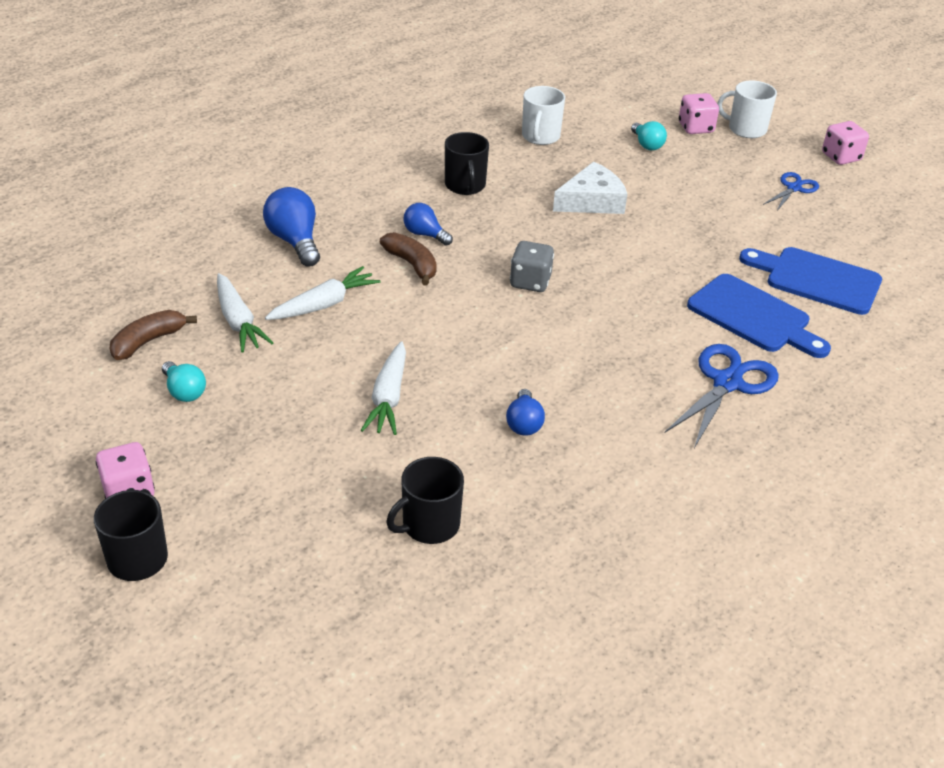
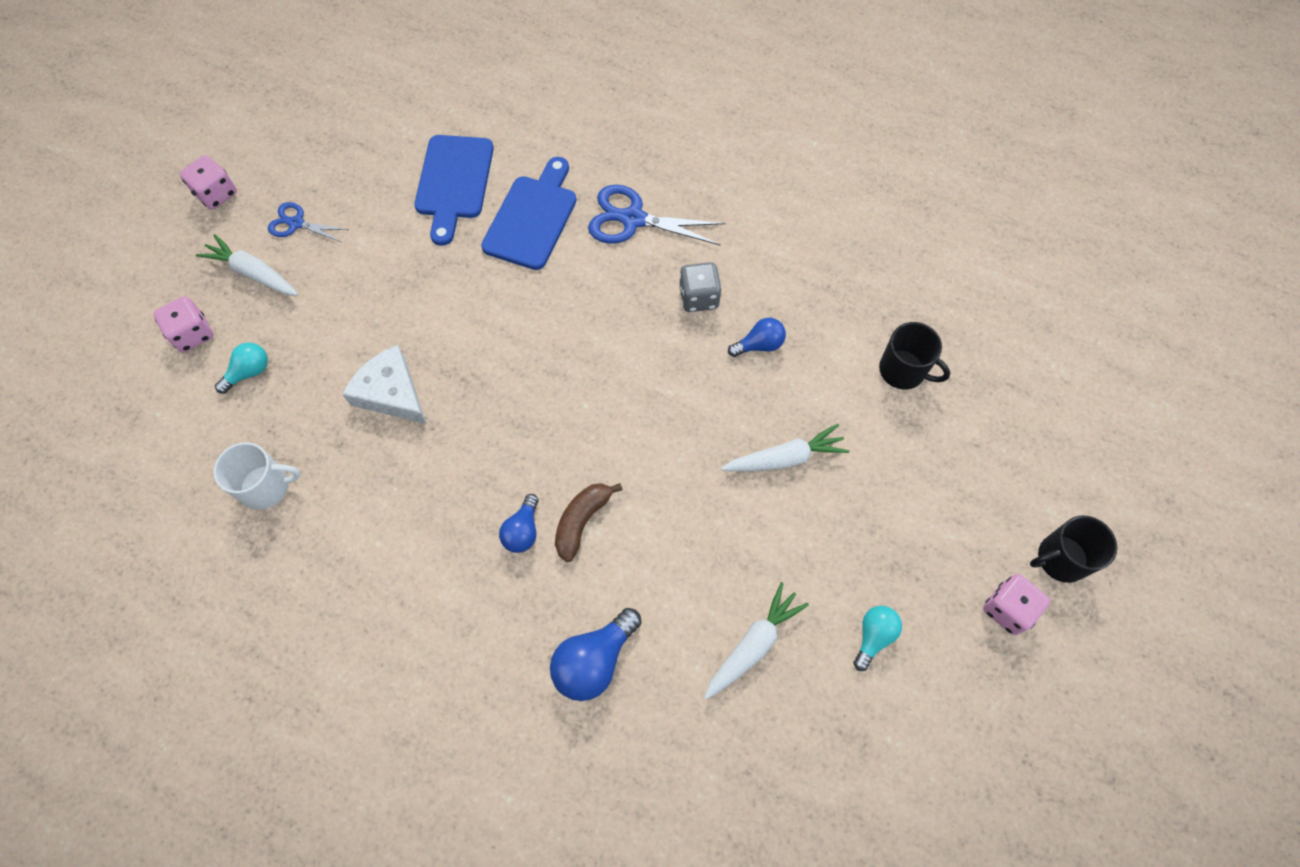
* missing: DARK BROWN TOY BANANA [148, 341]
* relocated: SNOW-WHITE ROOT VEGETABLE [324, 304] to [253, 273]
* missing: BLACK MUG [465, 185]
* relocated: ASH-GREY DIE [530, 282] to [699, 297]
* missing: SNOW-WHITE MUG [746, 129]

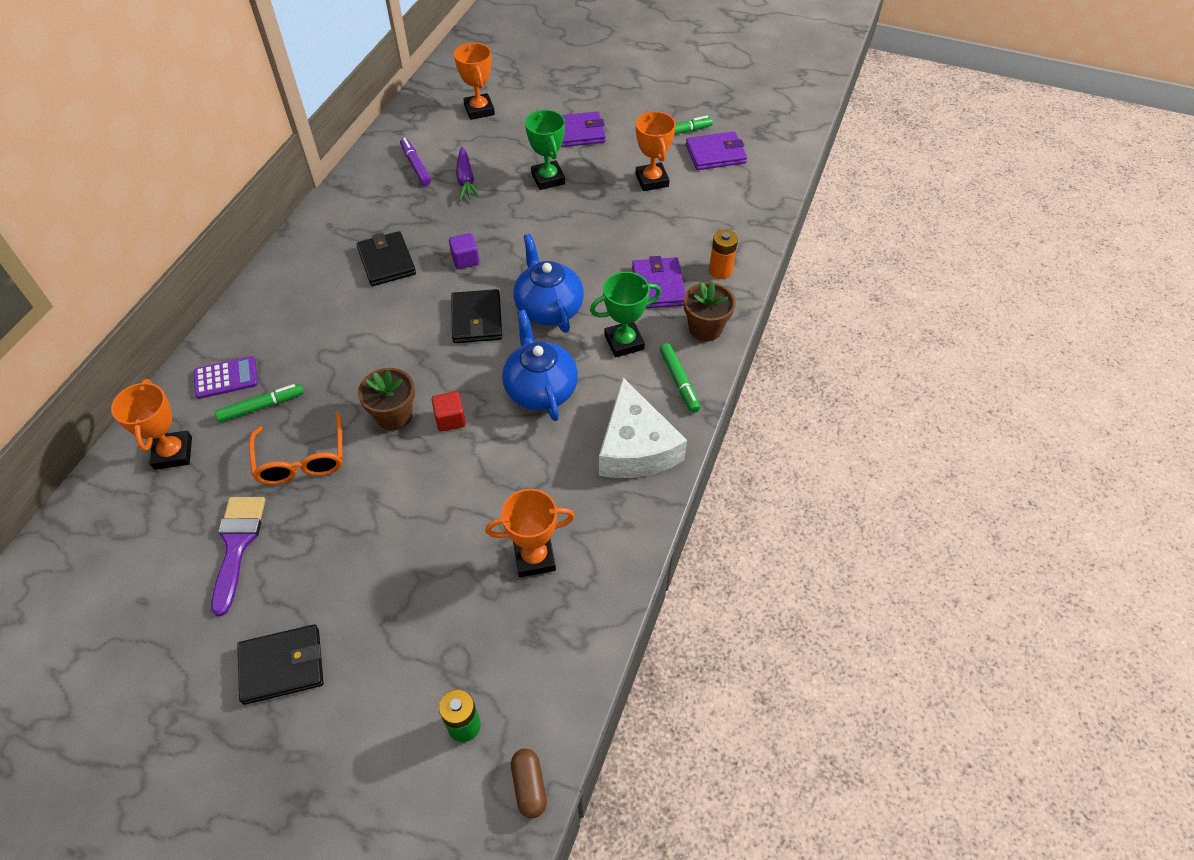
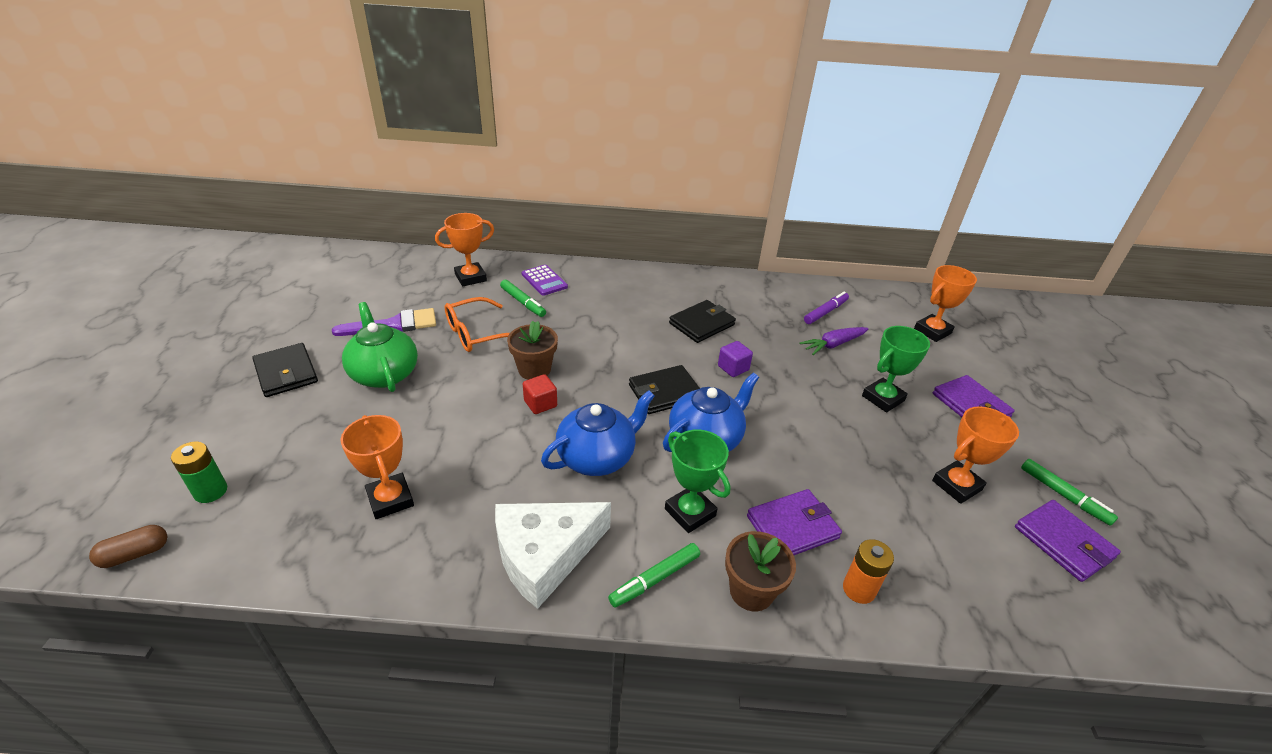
* appeared: EMERALD TEA POT [384, 374]

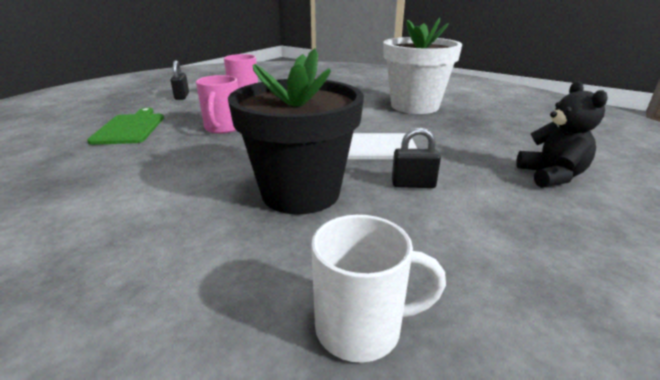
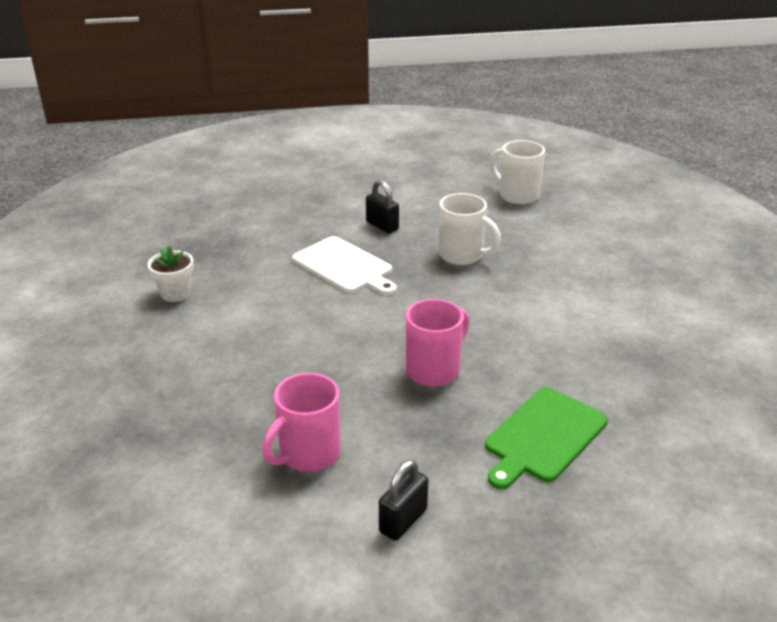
* exchanged: BLACK FLOWER POT [300, 193] to SNOW-WHITE MUG [462, 255]
* size: SNOW-WHITE FLOWER POT [414, 106] = [175, 293] x0.41
* missing: BLACK STUFFED BEAR [551, 176]

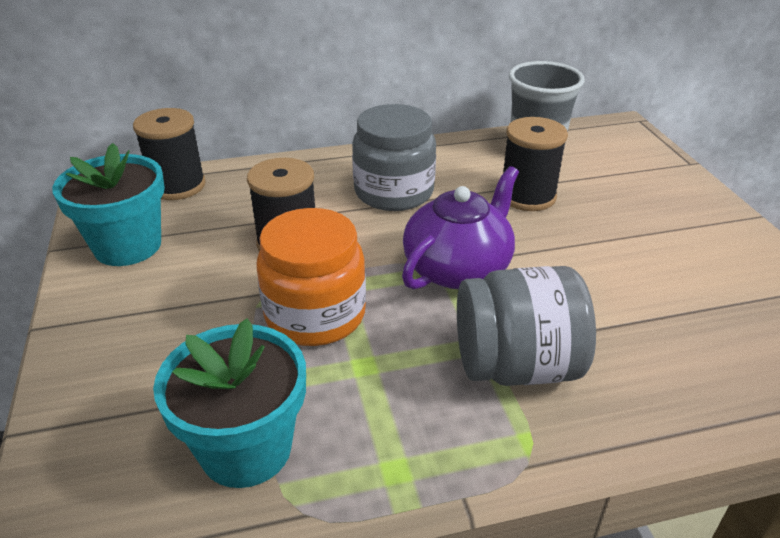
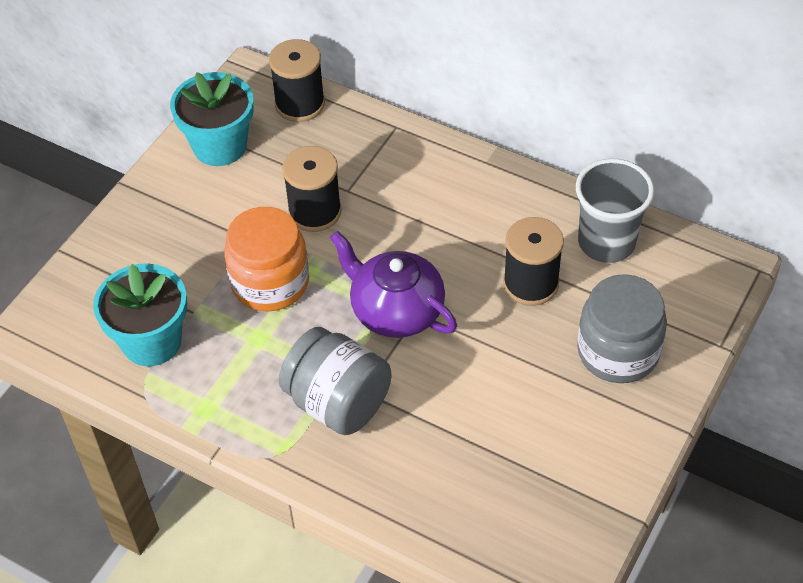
* relocated: ASH-GREY PRESERVE JAR [394, 192] to [618, 352]
* spun: VIOLET TEA POT [458, 268] = [395, 310] 135 degrees counterclockwise

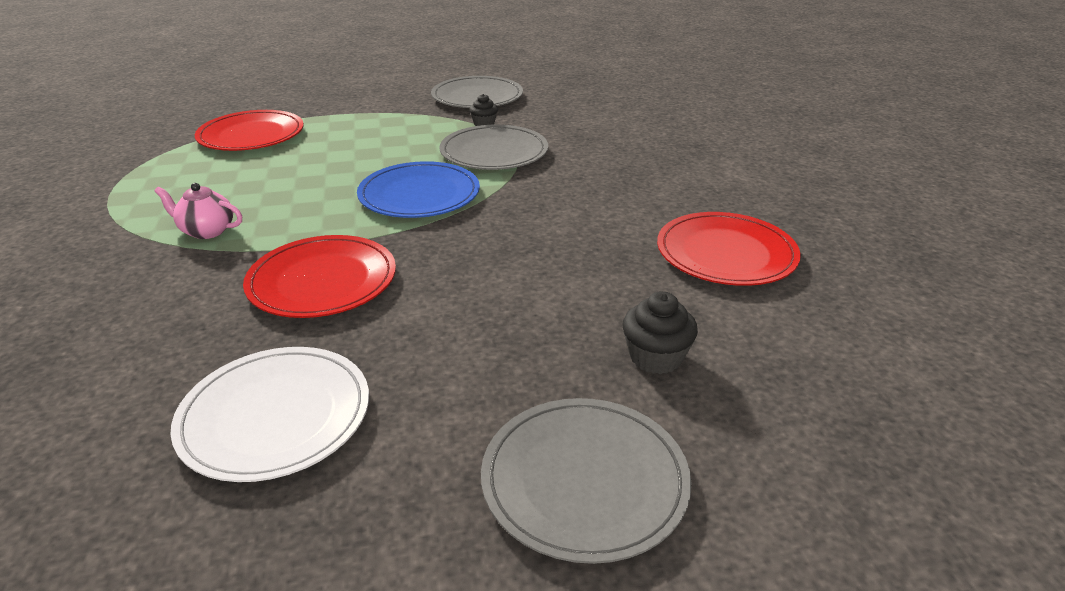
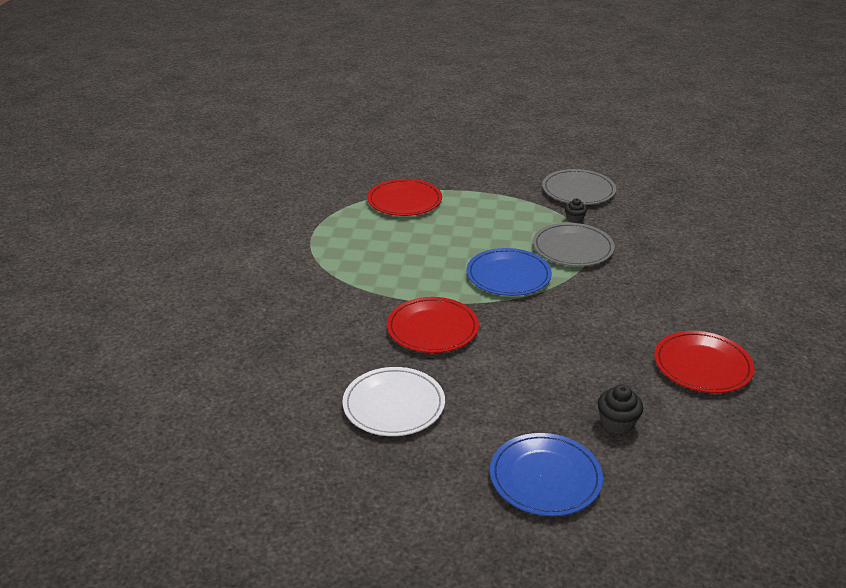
* missing: ROSE-PINK TEA POT [206, 231]
* colour: ASH-GREY FLAT DISH [584, 480] to COBALT FLAT DISH [545, 477]

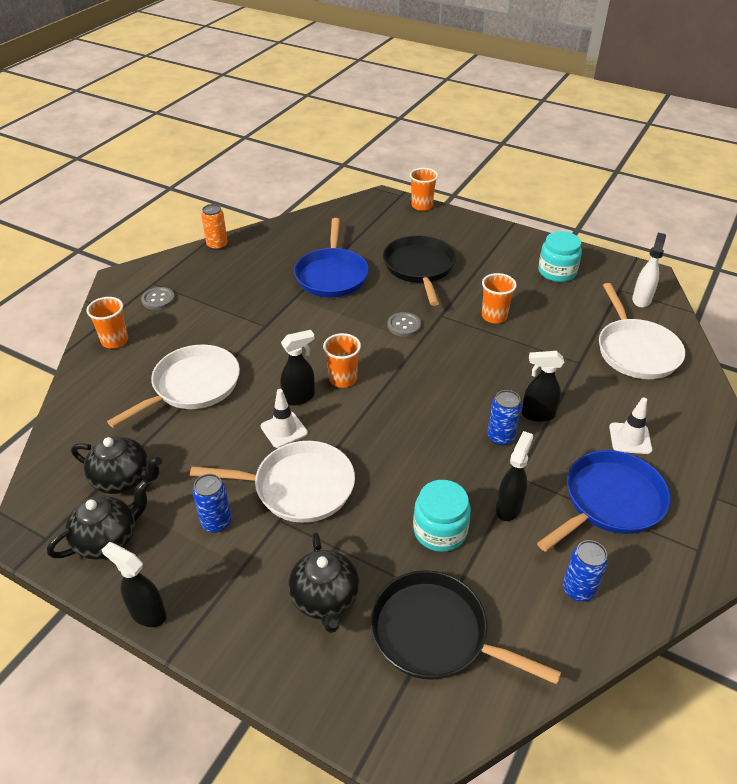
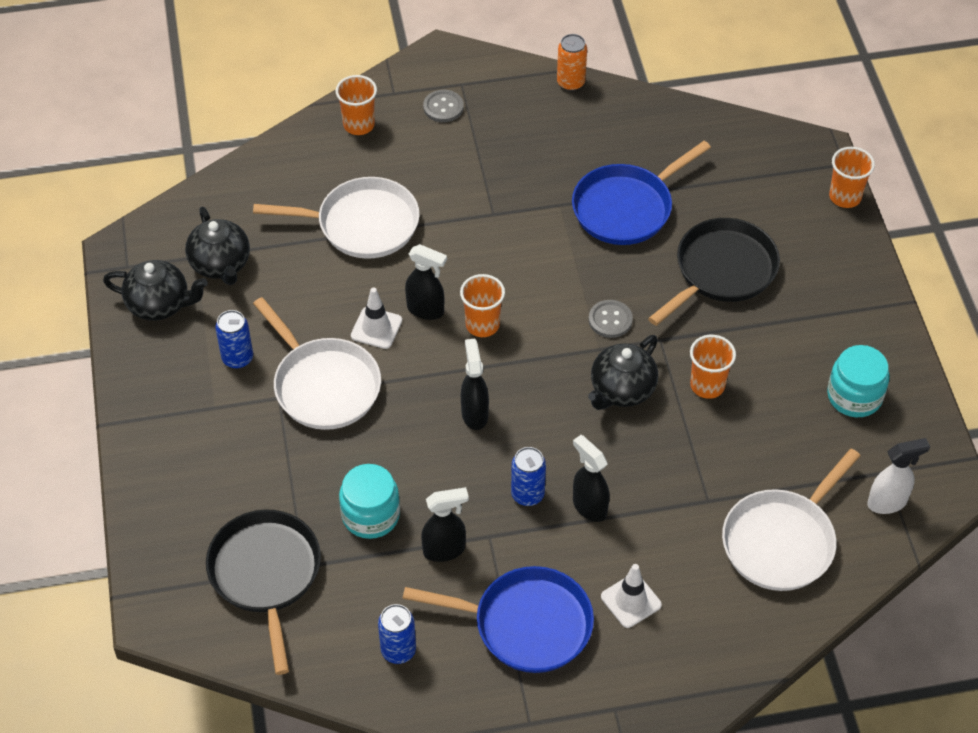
* relocated: BLACK SPRAYER [147, 613] to [474, 414]
* relocated: BLACK TEA POT [325, 599] to [621, 390]

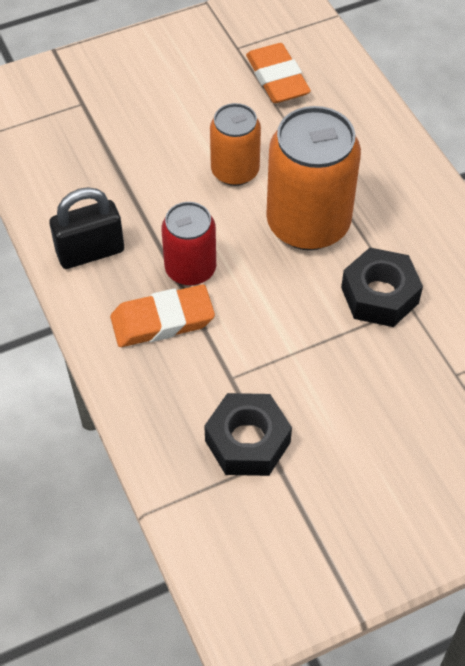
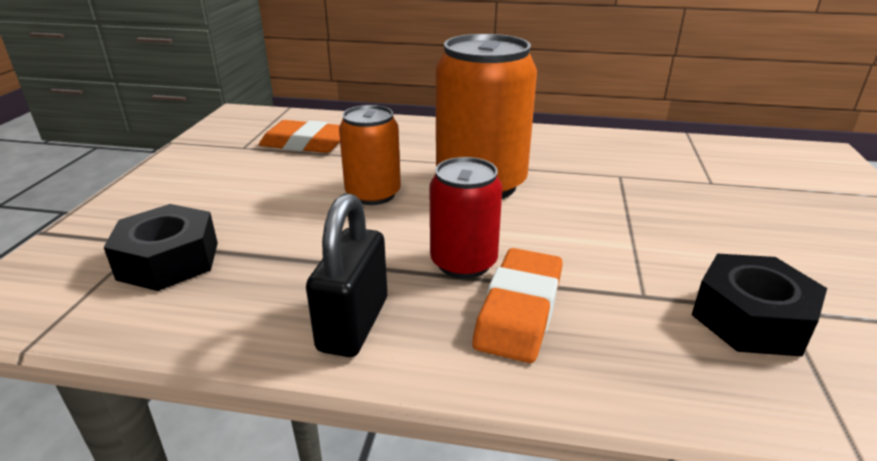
* relocated: BLACK NUT [379, 295] to [169, 260]

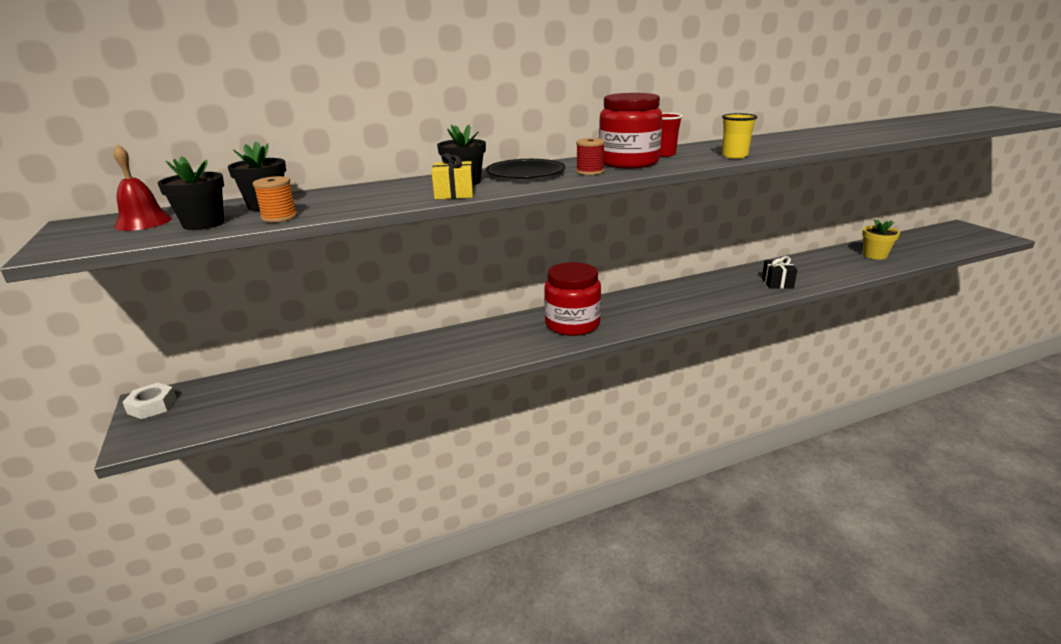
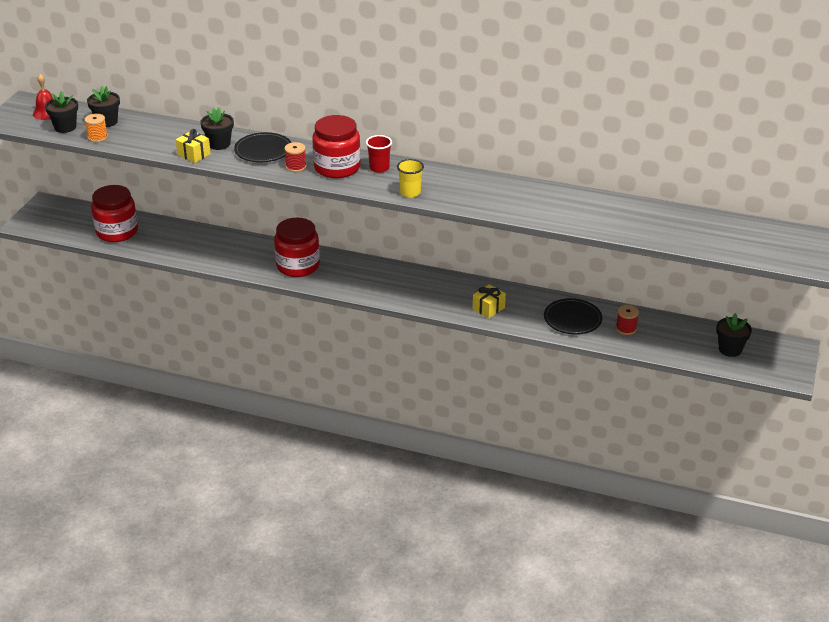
* missing: SNOW-WHITE NUT [152, 406]
* colour: BLACK WRAPPED GIFT [777, 283] to YELLOW WRAPPED GIFT [488, 308]
* exchanged: YELLOW FLOWER POT [875, 255] to SCARLET BOBBIN [626, 328]
* appeared: SCARLET PRESERVE JAR [117, 232]
* appeared: BLACK FLAT DISH [572, 319]
* appeared: BLACK FLOWER POT [730, 349]

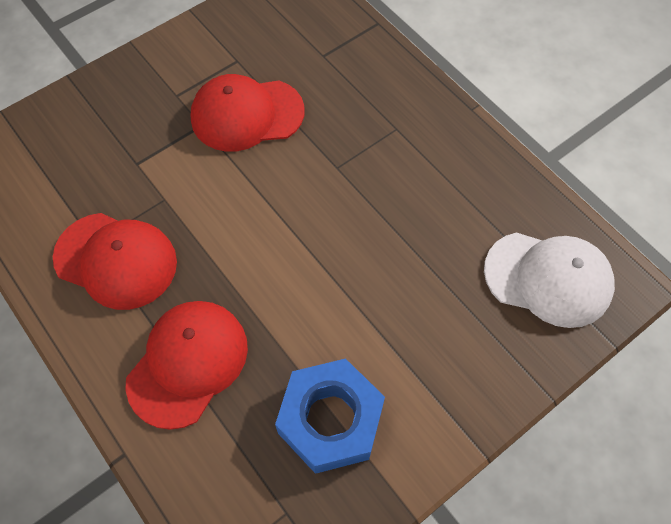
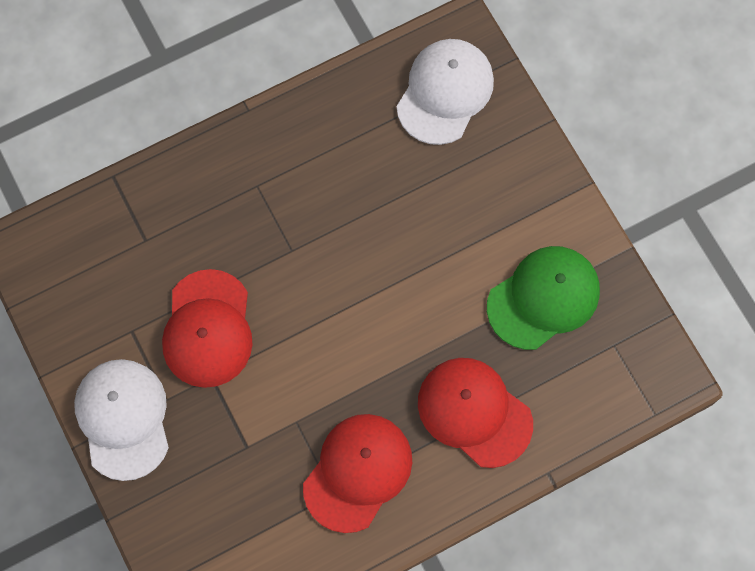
* exchanged: COBALT NUT [330, 420] to EMERALD BASEBALL CAP [543, 298]
* appeared: SNOW-WHITE BASEBALL CAP [123, 419]

